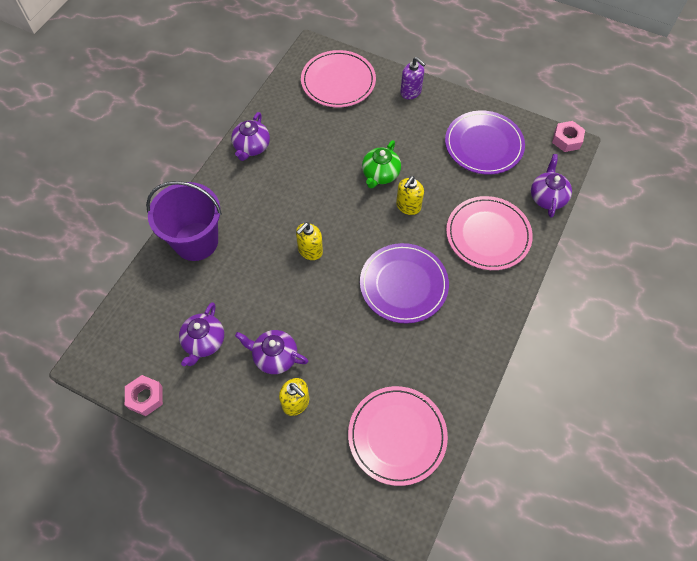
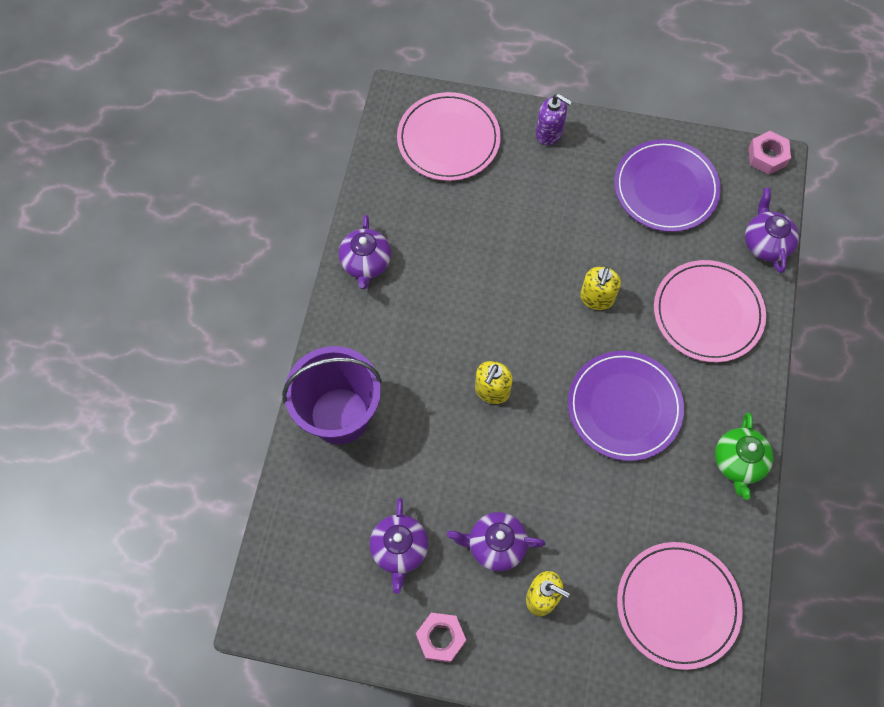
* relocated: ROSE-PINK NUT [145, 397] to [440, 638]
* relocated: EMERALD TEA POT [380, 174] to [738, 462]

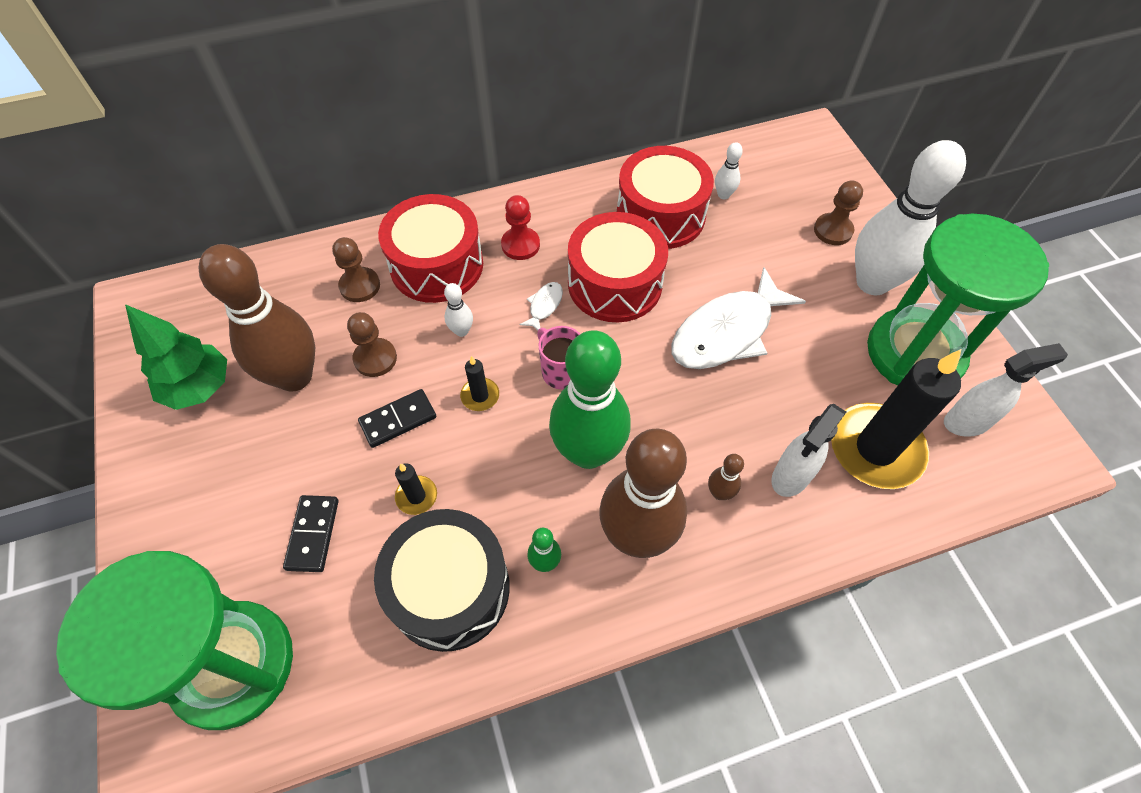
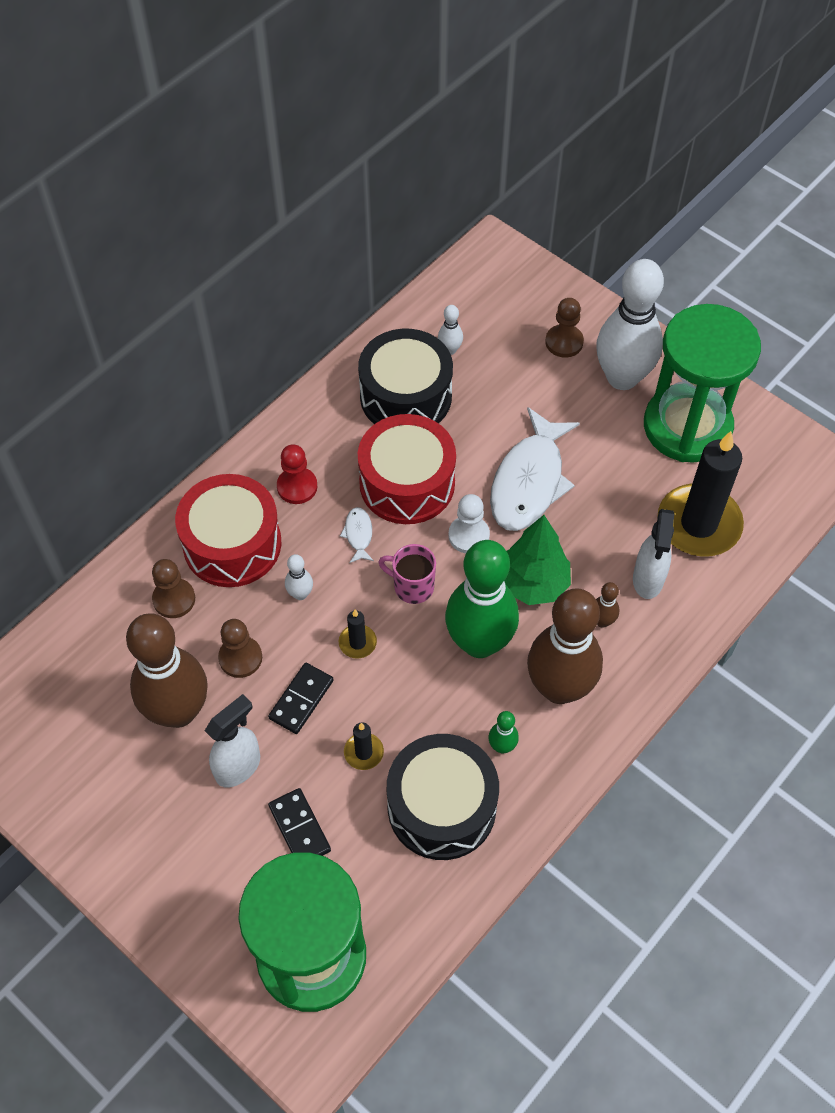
* relocated: EMERALD TREE [199, 388] to [533, 584]
* colour: SCARLET DRUM [660, 215] to BLACK DRUM [406, 396]
* relocated: SNOW-WHITE SPRAYER [967, 422] to [238, 767]
* appeared: SNOW-WHITE PAWN [468, 535]

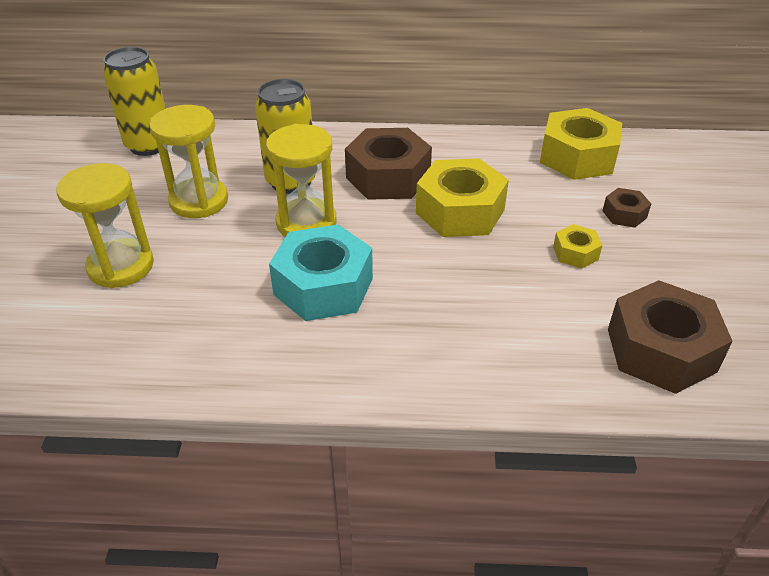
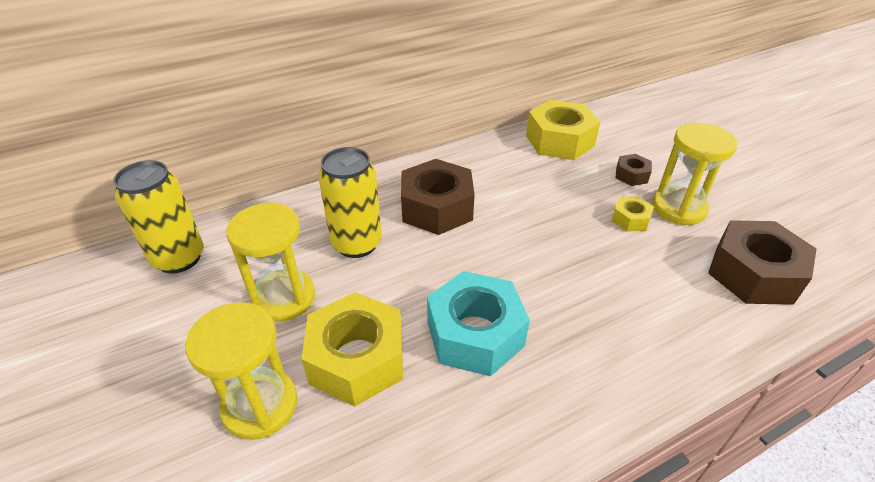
* relocated: YELLOW SANDGLASS [306, 223] to [678, 208]
* relocated: YELLOW NUT [460, 211] to [357, 359]

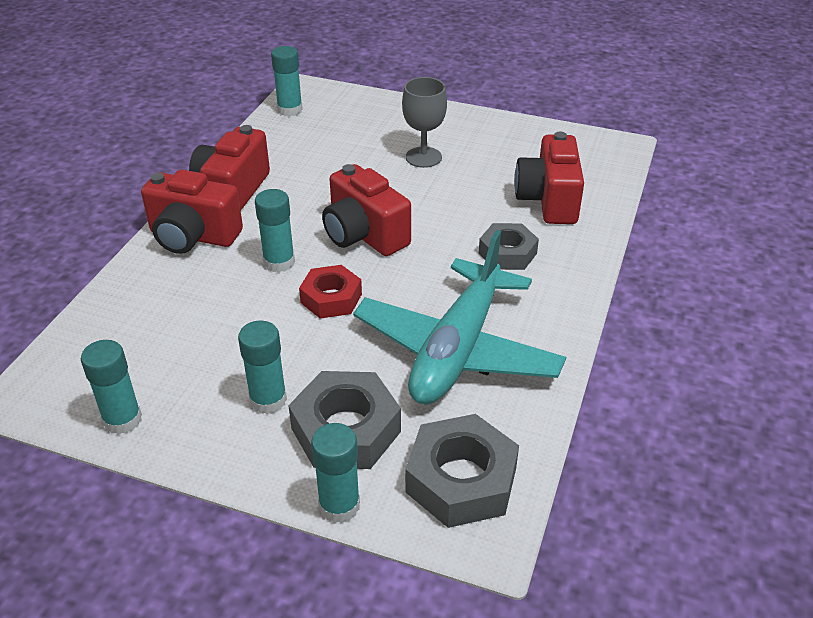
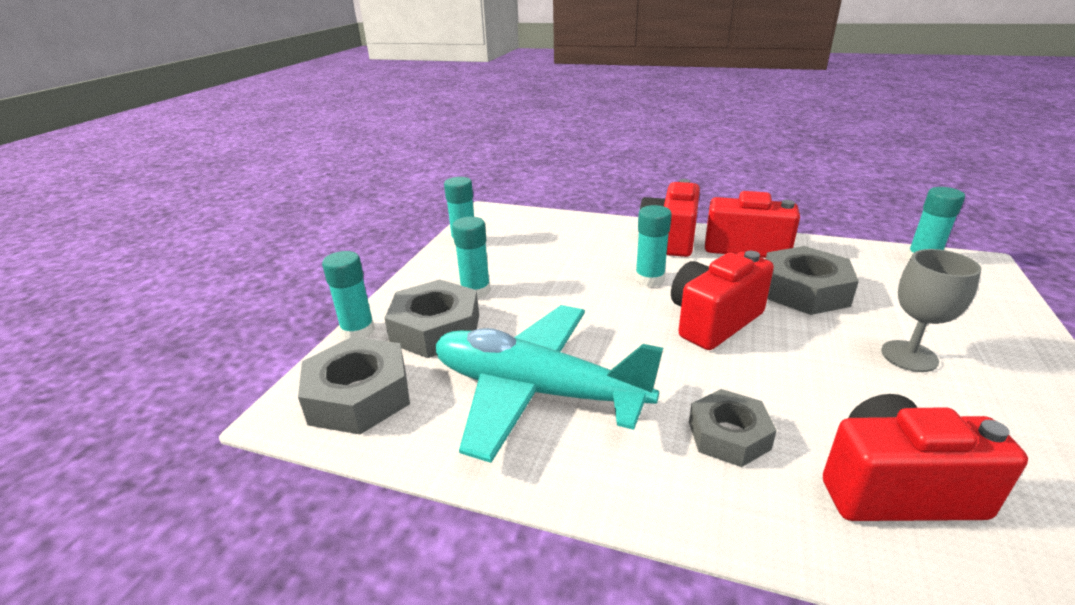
* missing: SCARLET NUT [331, 298]
* appeared: ASH-GREY NUT [804, 290]

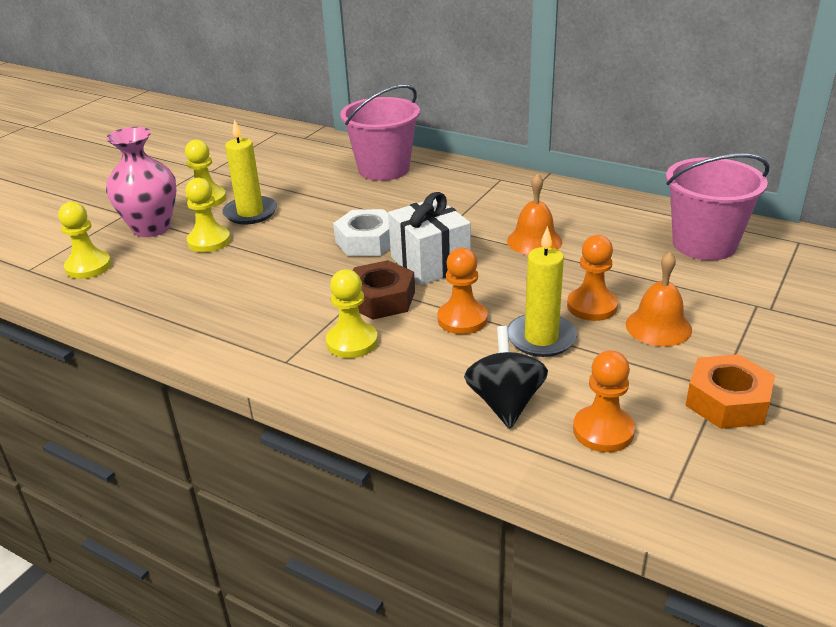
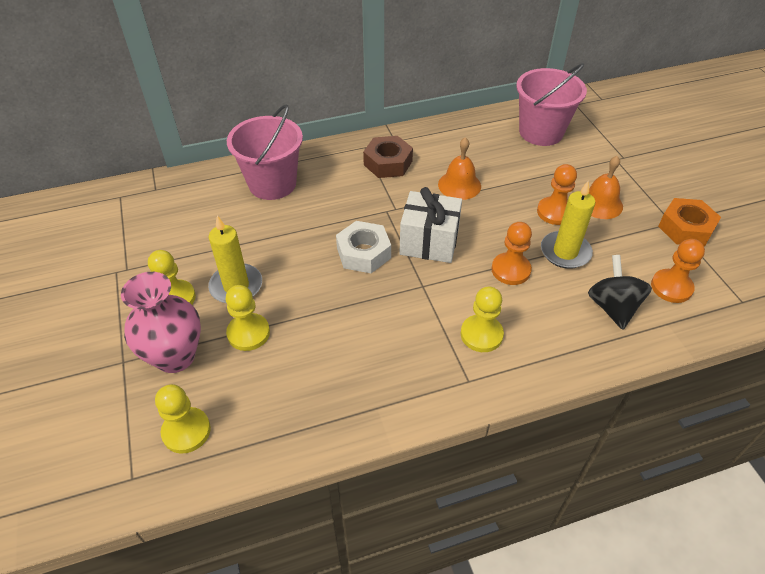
* relocated: DARK BROWN NUT [381, 299] to [388, 163]
* spun: BLACK TOY TOP [505, 402] = [612, 307] 45 degrees clockwise

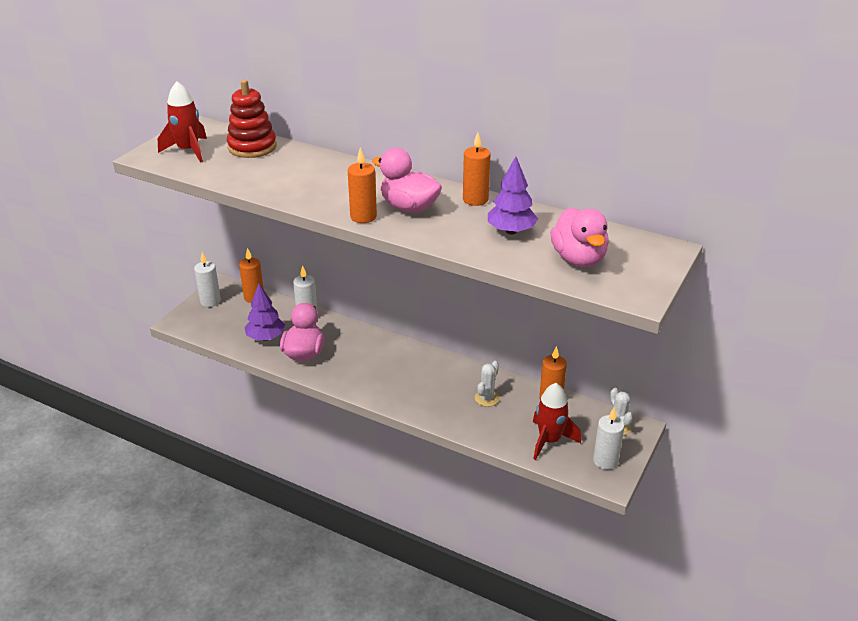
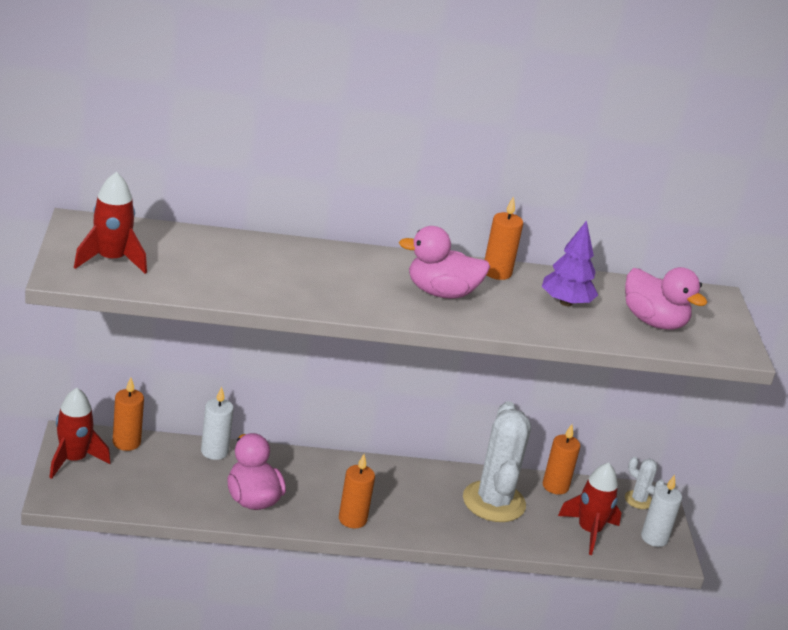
* exchanged: SNOW-WHITE CANDLE [210, 301] to SCARLET TOY ROCKET [73, 460]
* missing: SCARLET STACKING TOY [252, 147]
* missing: VIOLET TREE [266, 337]
* relocated: ORANGE-COLOURED CANDLE [363, 217] to [352, 519]
* size: SNOW-WHITE CACTUS [487, 398] = [494, 502] x2.15

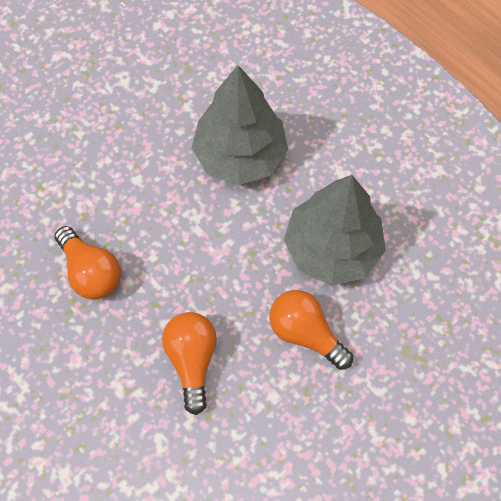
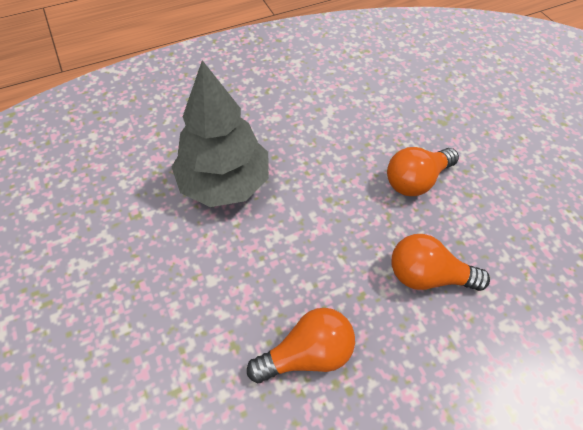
* missing: ASH-GREY TREE [332, 248]

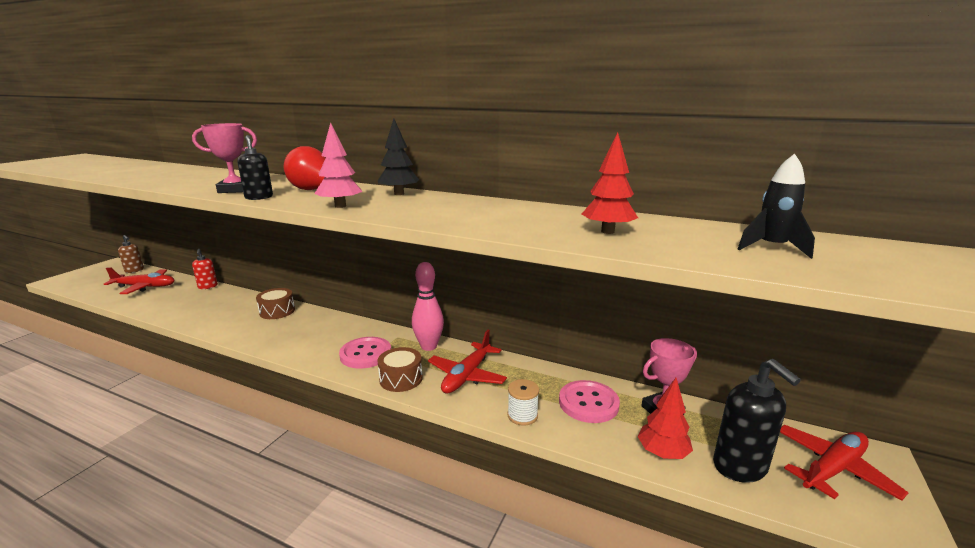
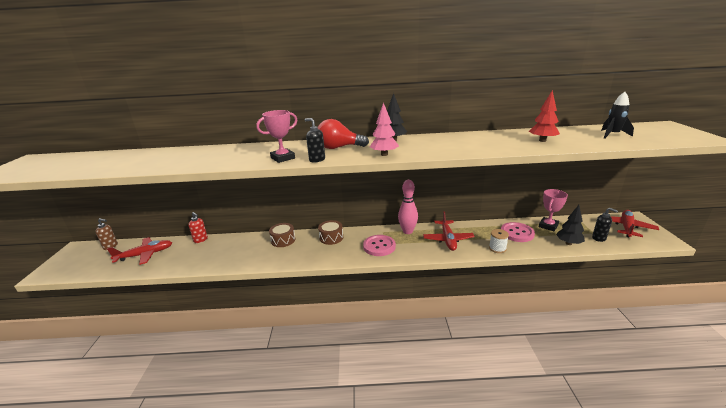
* relocated: DARK BROWN DRUM [401, 379] to [331, 238]
* colour: SCARLET TREE [662, 453] to BLACK TREE [568, 243]
* size: BLACK SOAP PUMP [740, 467] = [599, 238] x0.59

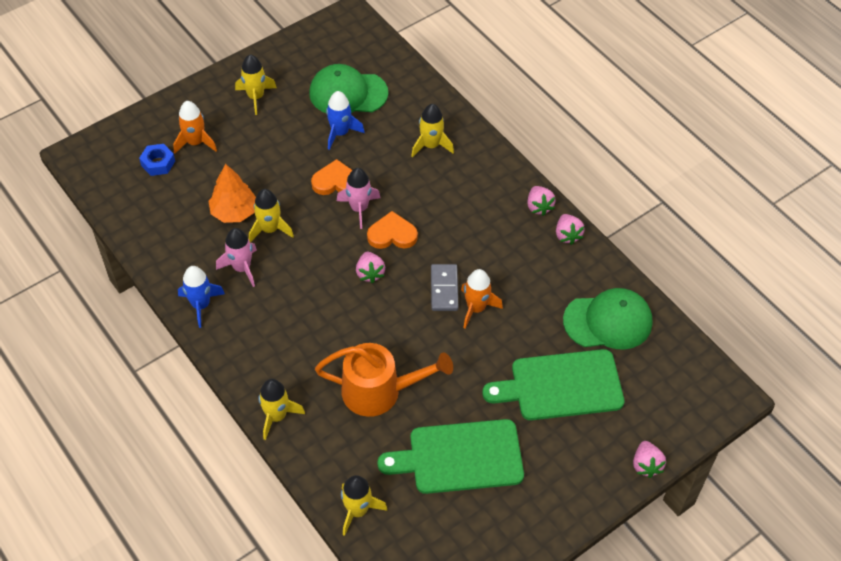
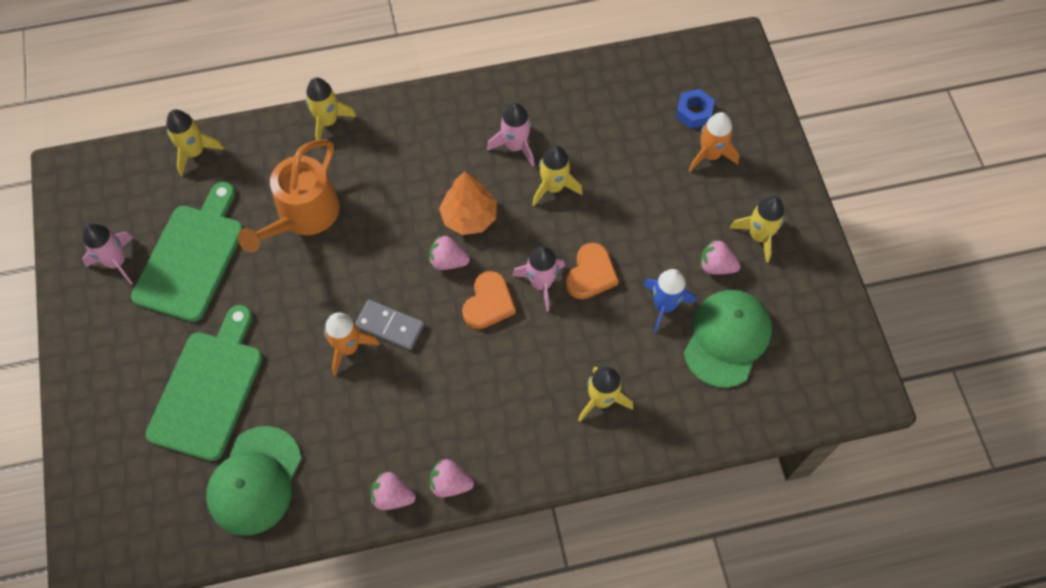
* missing: COBALT TOY ROCKET [201, 305]
* relocated: ORANGE-COLOURED TREE [234, 212] to [469, 217]
* relocated: ROSE-PINK BERRY [646, 465] to [716, 266]
* appeared: ROSE-PINK TOY ROCKET [117, 262]

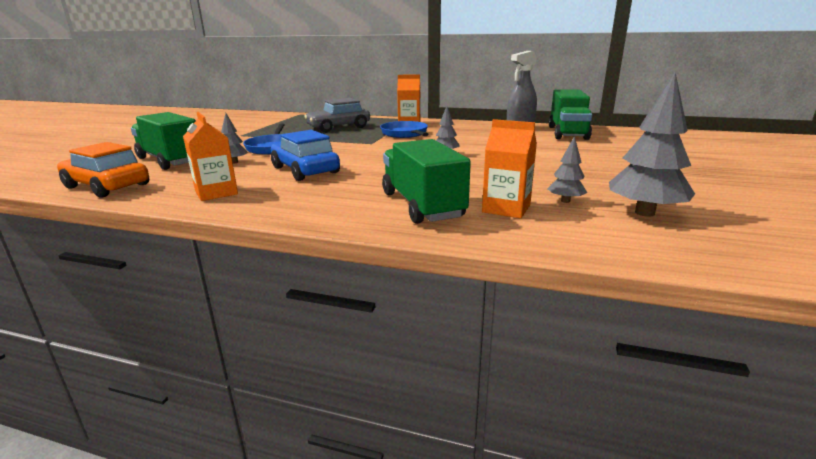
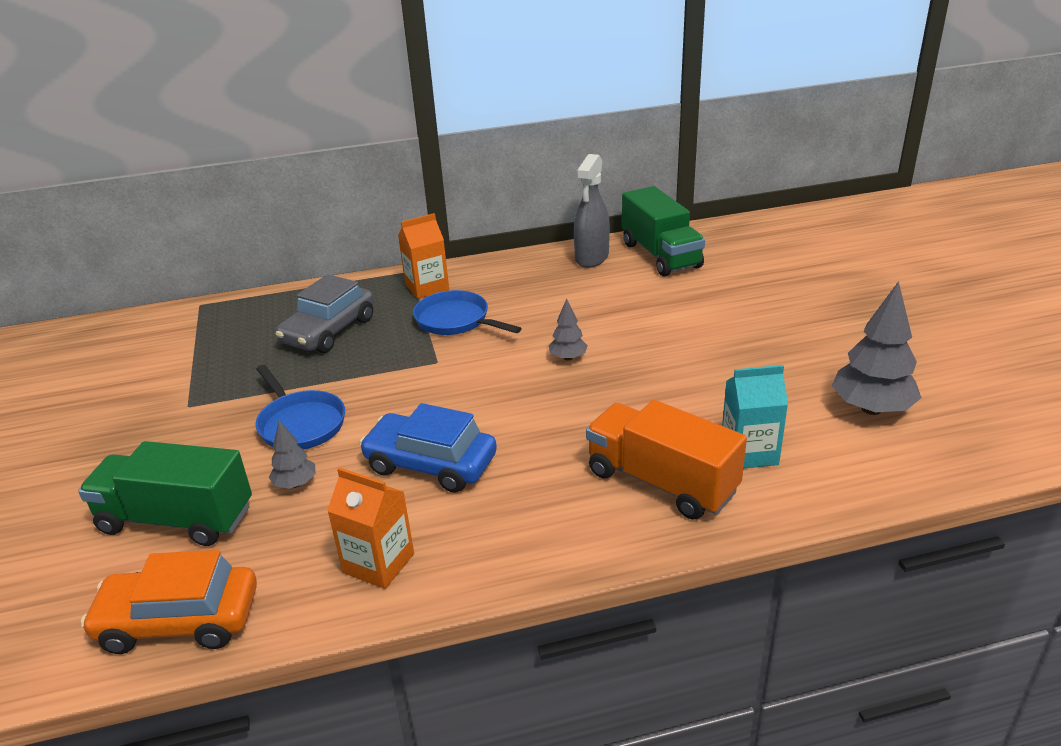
* colour: EMERALD TRUCK [422, 205] to ORANGE-COLOURED TRUCK [661, 482]
* colour: ORANGE-COLOURED MILK CARTON [506, 208] to TEAL MILK CARTON [749, 452]
* missing: ASH-GREY TREE [565, 201]

